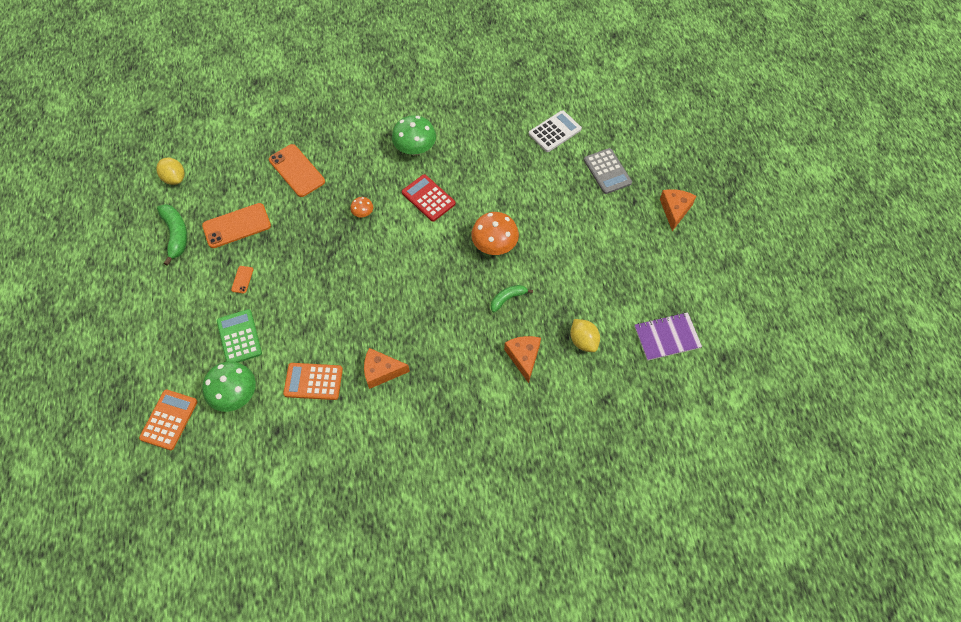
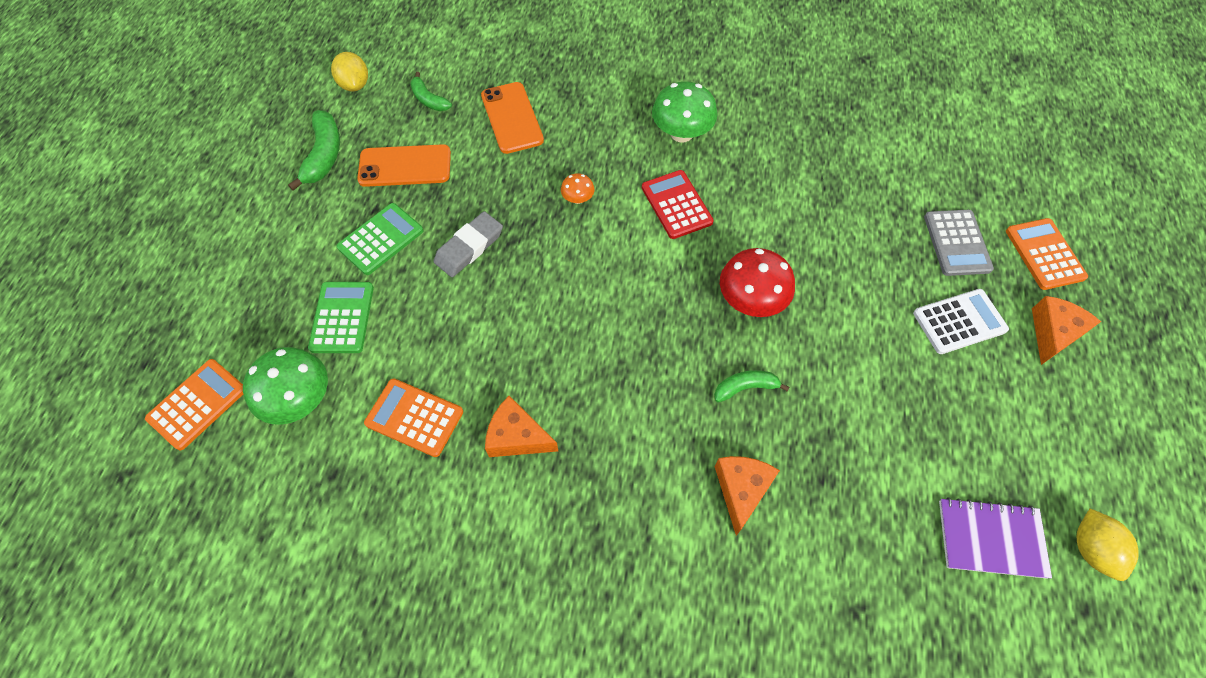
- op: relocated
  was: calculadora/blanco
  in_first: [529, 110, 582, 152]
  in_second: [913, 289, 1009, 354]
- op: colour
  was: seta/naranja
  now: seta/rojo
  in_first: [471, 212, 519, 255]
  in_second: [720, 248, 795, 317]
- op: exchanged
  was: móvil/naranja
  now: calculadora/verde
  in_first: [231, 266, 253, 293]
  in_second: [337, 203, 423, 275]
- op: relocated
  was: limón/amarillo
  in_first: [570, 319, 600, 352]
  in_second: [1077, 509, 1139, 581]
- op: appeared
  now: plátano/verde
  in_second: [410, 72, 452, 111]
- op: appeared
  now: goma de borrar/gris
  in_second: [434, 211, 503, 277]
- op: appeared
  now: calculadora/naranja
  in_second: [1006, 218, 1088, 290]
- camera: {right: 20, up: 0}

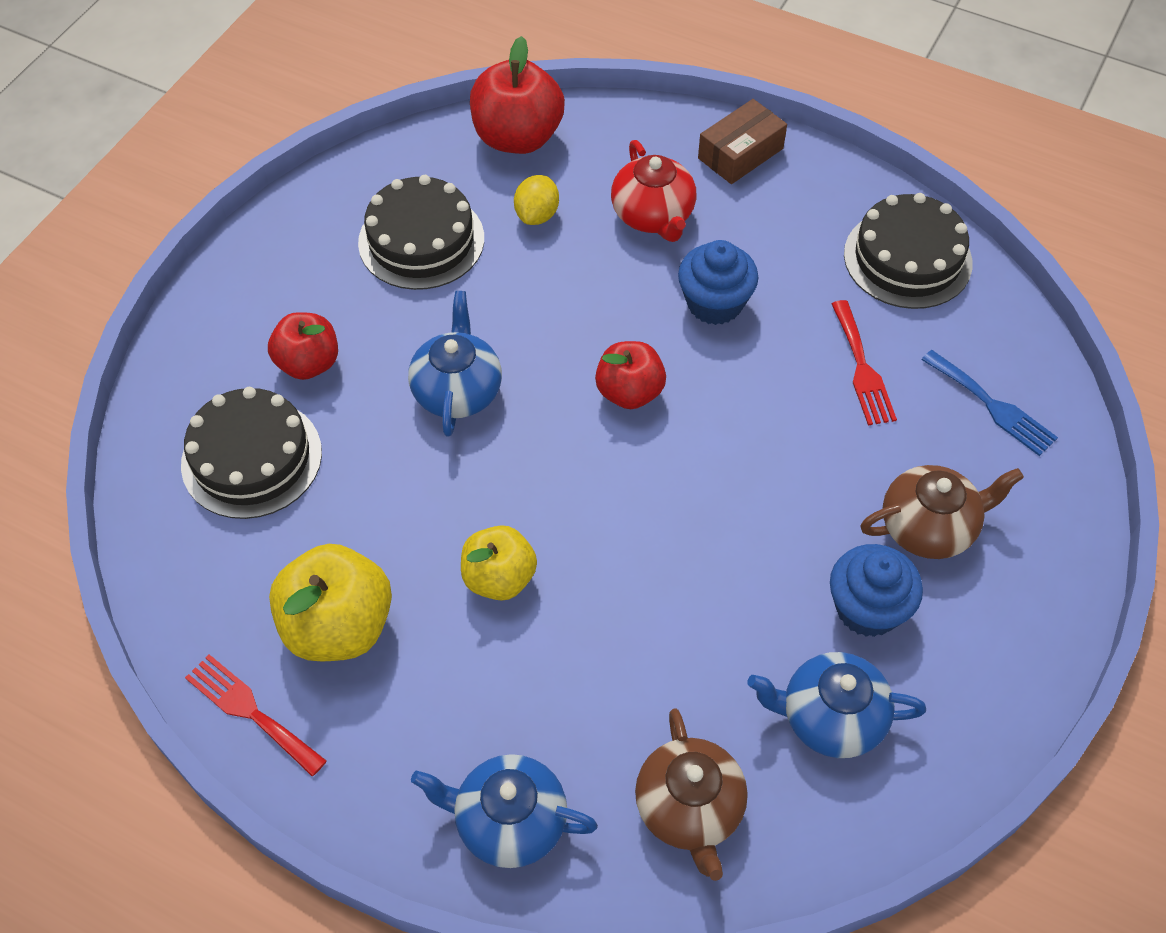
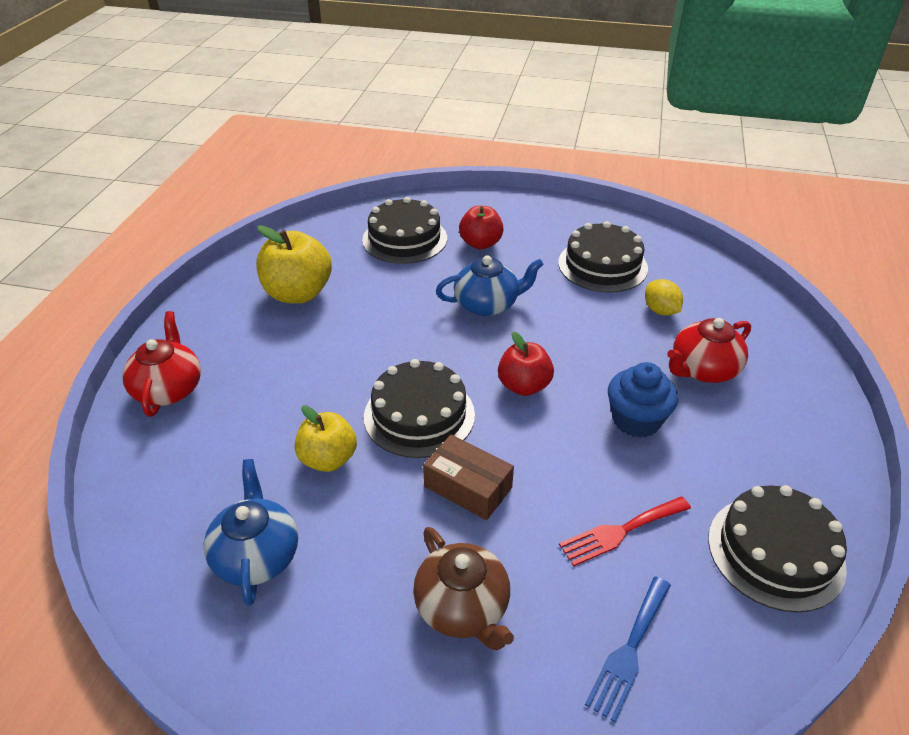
- op: missing
  was: manzana/rojo
  in_first: [470, 36, 565, 154]
- op: relocated
  was: caja/marrón
  in_first: [698, 99, 787, 184]
  in_second: [423, 435, 514, 520]
- op: spun
  was: limón/amarillo
  in_first: [514, 175, 559, 225]
  in_second: [645, 279, 683, 316]
  clockwise: 60
- op: relocated
  was: manzana/amarillo
  in_first: [461, 525, 537, 601]
  in_second: [295, 405, 357, 472]
- op: missing
  was: magdalena/azul
  in_first: [830, 544, 923, 637]
- op: missing
  was: tenedor/rojo
  in_first: [185, 654, 327, 776]
- op: missing
  was: tetera/marrón
  in_first: [635, 708, 748, 881]
- op: colour
  was: tetera/azul
  now: tetera/rojo
  in_first: [411, 754, 598, 868]
  in_second: [122, 311, 201, 417]
- op: appeared
  now: tarta/negro
  in_second: [364, 359, 475, 458]
- camera: {right: 75, up: -15}

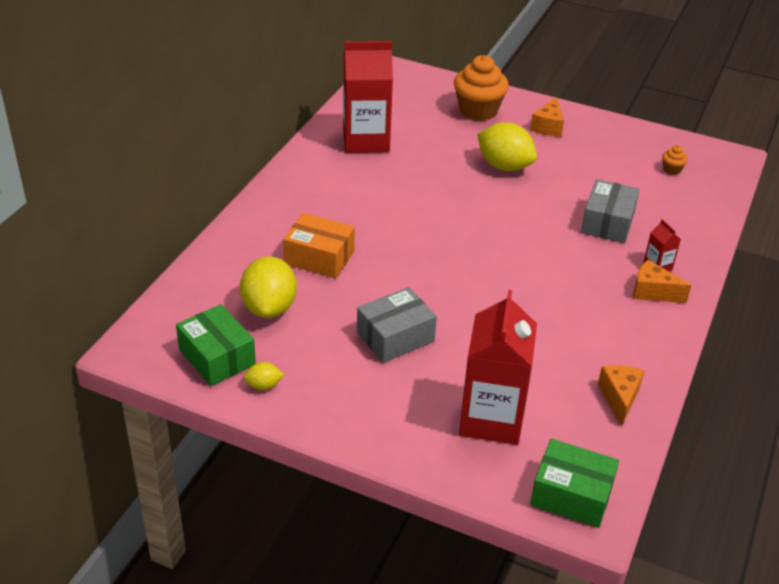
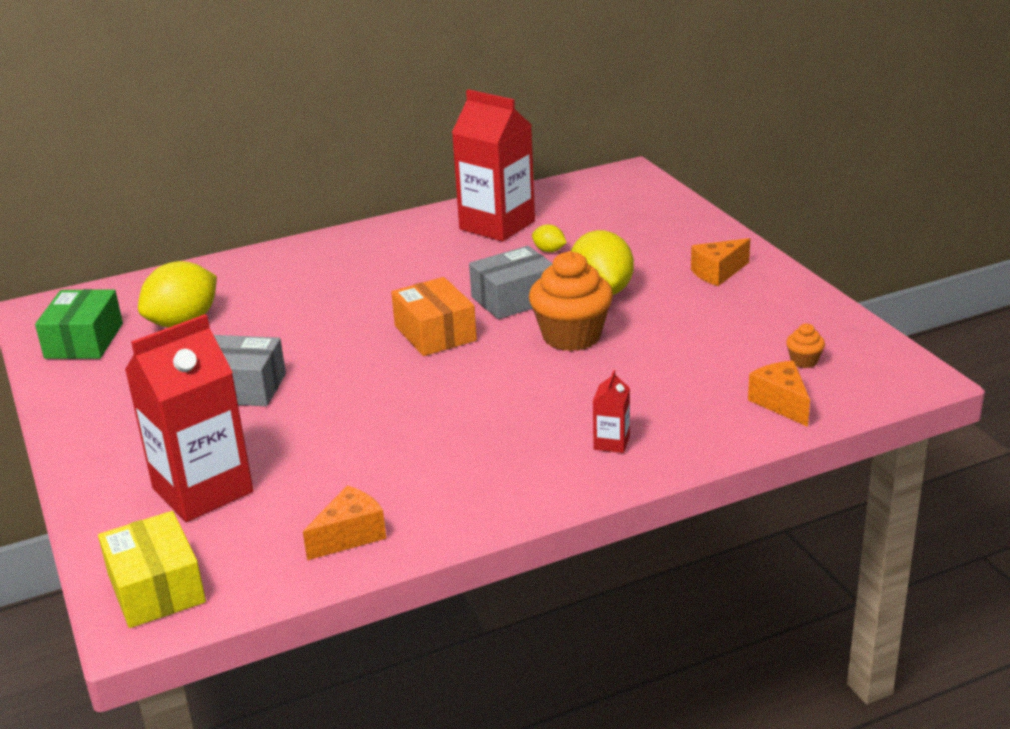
- op: relocated
  was: magdalena/naranja
  in_first: [454, 55, 509, 121]
  in_second: [529, 251, 613, 351]
- op: relocated
  was: caja/gris
  in_first: [581, 179, 640, 243]
  in_second: [469, 246, 553, 319]
- op: relocated
  was: caja/naranja
  in_first: [283, 213, 355, 278]
  in_second: [391, 277, 477, 356]
- op: relocated
  was: queso/naranja
  in_first: [633, 260, 692, 303]
  in_second: [748, 361, 810, 427]
- op: relocated
  was: limón/amarillo
  in_first: [243, 362, 284, 390]
  in_second: [532, 224, 567, 252]
- op: colour
  was: caja/verde
  now: caja/amarillo
  in_first: [530, 439, 619, 528]
  in_second: [98, 511, 206, 628]
- camera: {right: 45, up: -10}

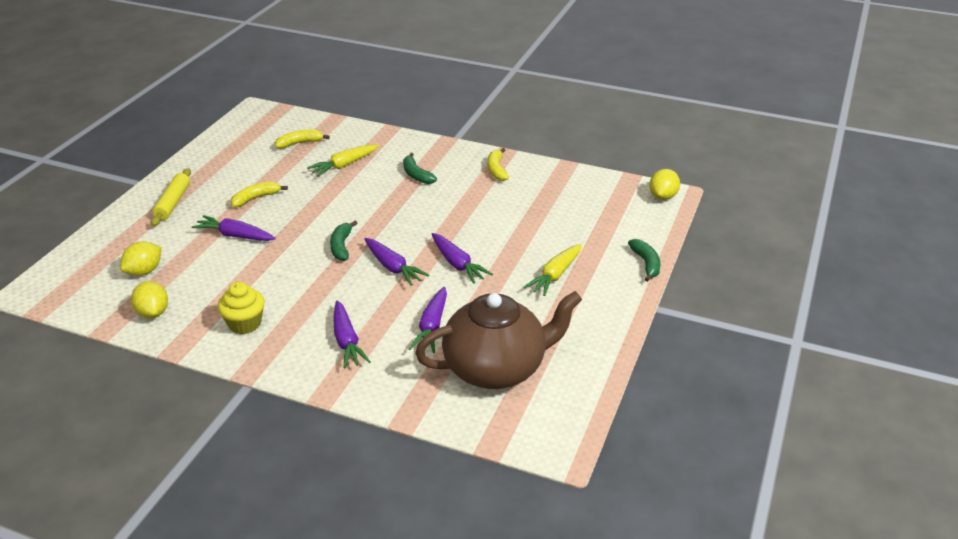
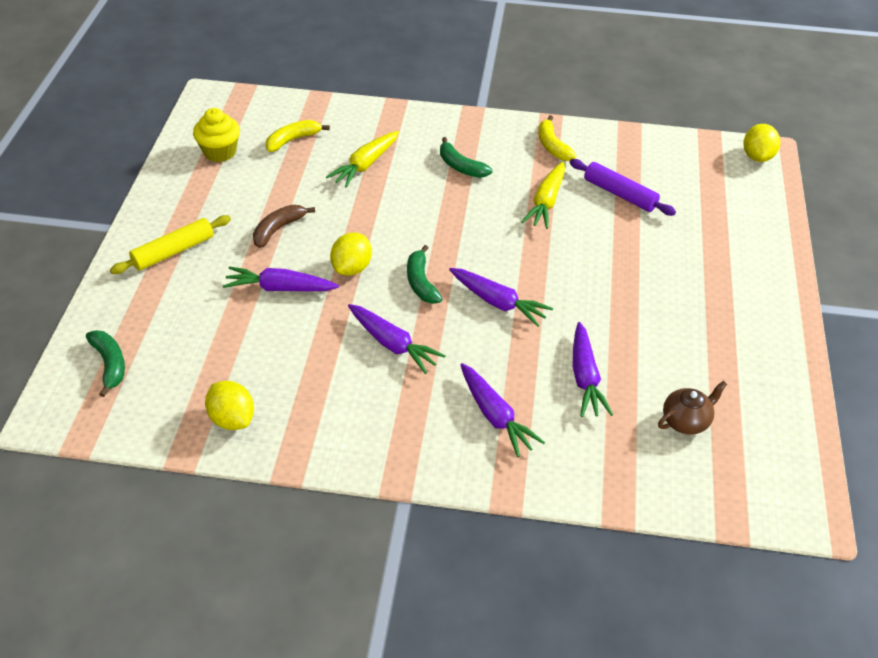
- op: spun
  was: rodillo/amarillo
  in_first: [151, 168, 191, 226]
  in_second: [110, 215, 231, 274]
  clockwise: 60
- op: colour
  was: plátano/amarillo
  now: plátano/marrón
  in_first: [231, 181, 288, 207]
  in_second: [253, 205, 315, 248]
- op: relocated
  was: zanahoria/morado
  in_first: [432, 233, 493, 284]
  in_second: [348, 304, 446, 374]
- op: relocated
  was: plátano/verde
  in_first: [628, 239, 660, 282]
  in_second: [86, 330, 125, 397]
- op: relocated
  was: limón/amarillo
  in_first: [120, 241, 161, 276]
  in_second: [330, 232, 372, 276]
- op: relocated
  was: zanahoria/amarillo
  in_first: [524, 244, 582, 296]
  in_second: [521, 162, 565, 229]
- op: relocated
  was: magdalena/amarillo
  in_first: [218, 282, 265, 334]
  in_second: [193, 108, 240, 162]
- op: size
  was: tetera/marrón
  in_first: [415, 291, 582, 389]
  in_second: [658, 381, 727, 435]
  ratio: 0.41
- op: appeared
  now: rodillo/morado
  in_second: [570, 159, 676, 216]
- camera: {right: -15, up: 10}

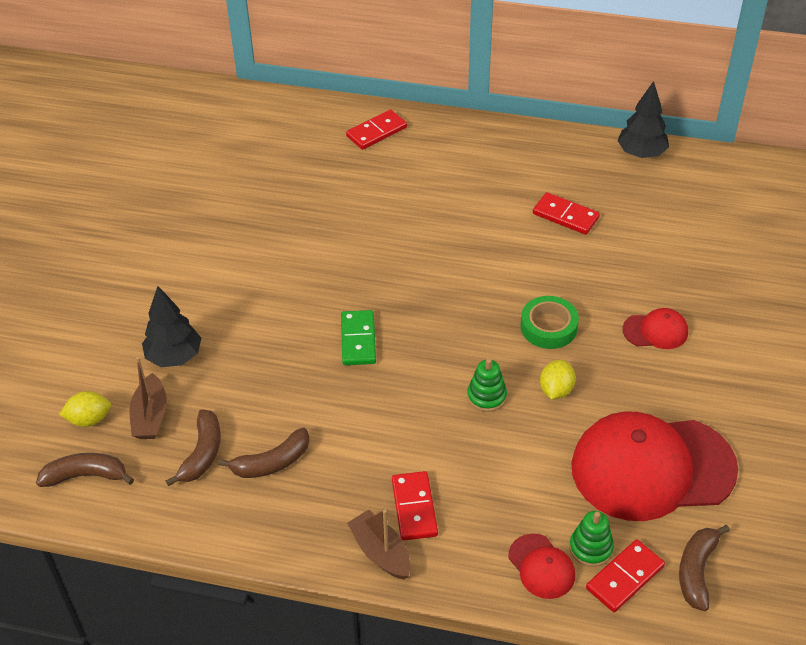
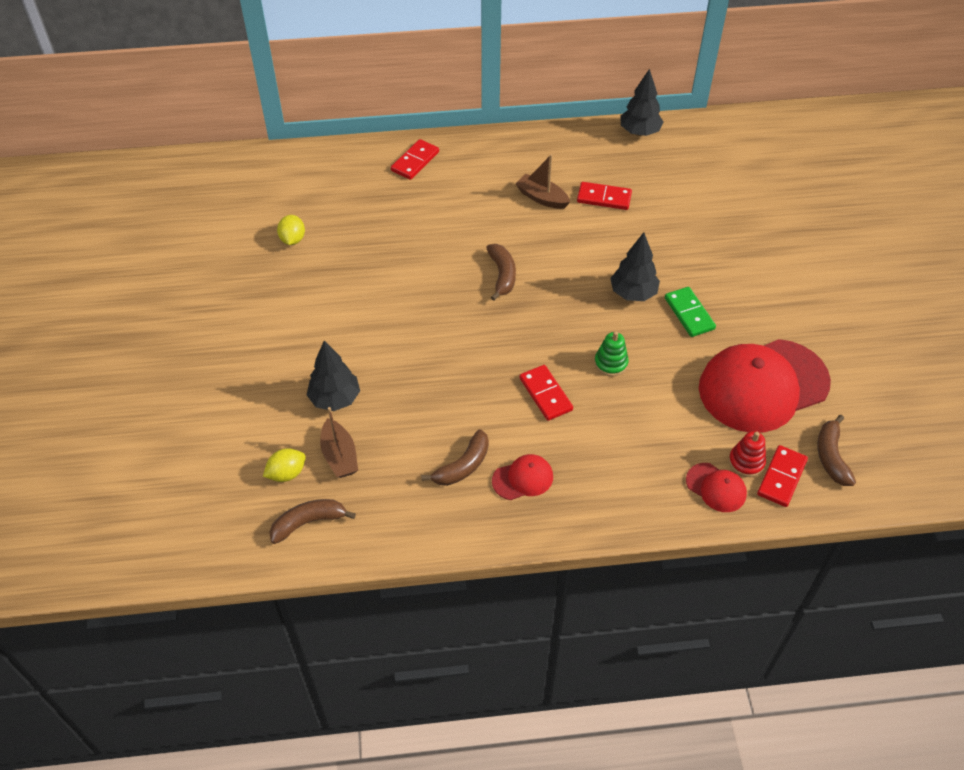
- op: exchanged
  was: cinta adhesiva/verde
  now: árbol/negro
  in_first: [520, 296, 579, 349]
  in_second: [610, 232, 660, 301]
- op: relocated
  was: gorra/rojo
  in_first: [623, 308, 688, 349]
  in_second: [492, 454, 553, 500]
- op: relocated
  was: ficha de dominó/verde
  in_first: [341, 310, 376, 365]
  in_second: [665, 287, 716, 337]
- op: relocated
  was: limón/amarillo
  in_first: [540, 360, 576, 399]
  in_second: [277, 215, 305, 245]
- op: relocated
  was: plátano/marrón
  in_first: [166, 409, 221, 486]
  in_second: [486, 244, 516, 301]
- op: relocated
  was: ficha de dominó/rojo
  in_first: [392, 471, 438, 541]
  in_second: [520, 365, 573, 421]
- op: relocated
  was: barco/marrón
  in_first: [347, 509, 411, 580]
  in_second: [516, 154, 570, 209]
- op: colour
  was: juguete apilable/verde
  now: juguete apilable/rojo
  in_first: [569, 511, 614, 567]
  in_second: [729, 431, 766, 477]
- camera: {right: -20, up: 5}

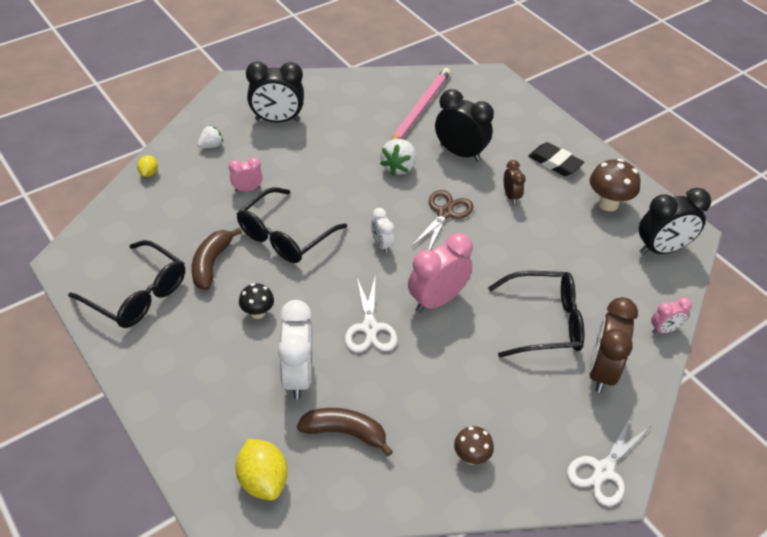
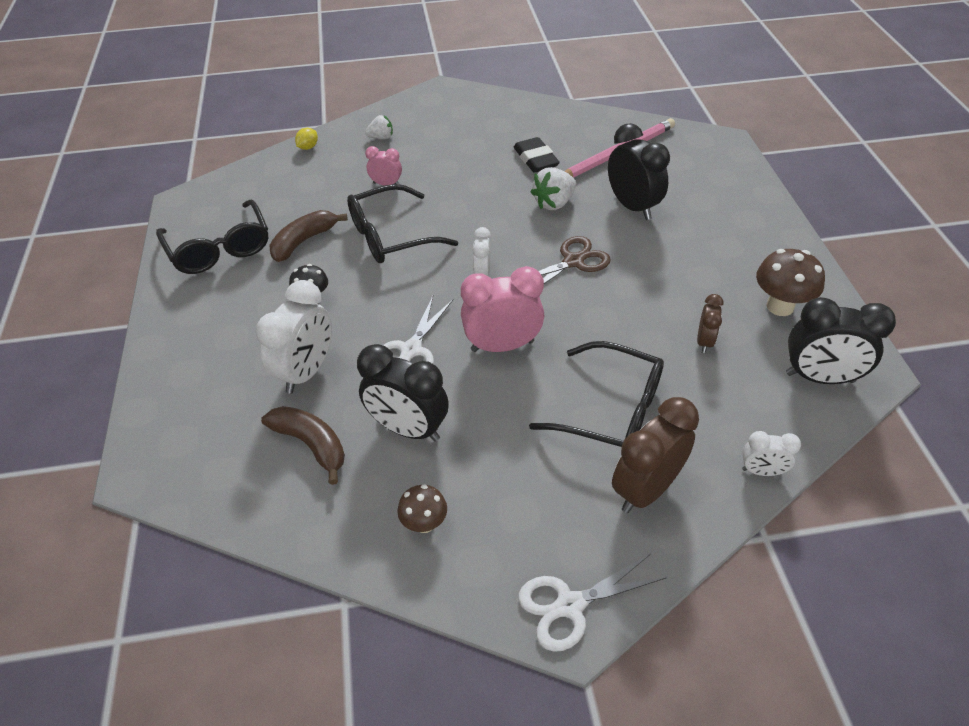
- op: relocated
  was: despertador/negro
  in_first: [246, 61, 304, 122]
  in_second: [357, 344, 449, 442]
- op: relocated
  was: goma de borrar/negro
  in_first: [528, 142, 584, 176]
  in_second: [514, 137, 560, 173]
- op: relocated
  was: despertador/marrón
  in_first: [504, 160, 525, 204]
  in_second: [697, 294, 724, 353]
- op: colour
  was: despertador/rosa
  now: despertador/blanco
  in_first: [651, 297, 692, 334]
  in_second: [742, 431, 801, 476]
- op: missing
  was: limón/amarillo
  in_first: [236, 439, 288, 500]
- camera: {right: 30, up: 0}

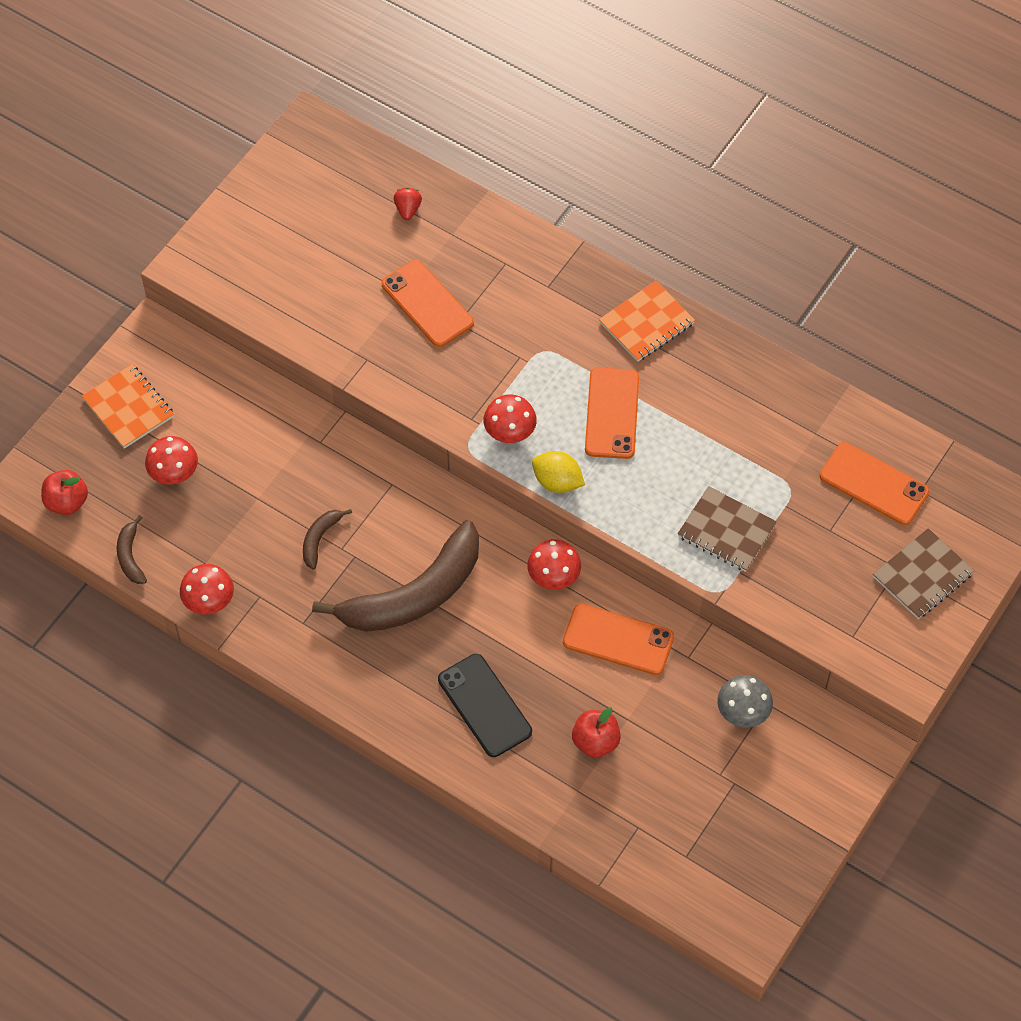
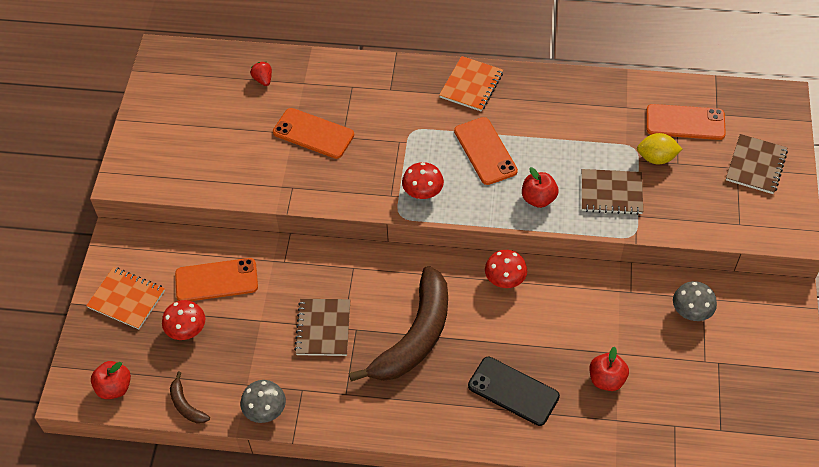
- op: relocated
  was: limón/amarillo
  in_first: [532, 451, 585, 493]
  in_second: [637, 133, 682, 164]
- op: exchanged
  was: plátano/marrón
  now: cuaderno/marrón
  in_first: [303, 509, 352, 569]
  in_second: [294, 299, 350, 356]
- op: colour
  was: seta/rojo
  now: seta/gris
  in_first: [180, 564, 234, 614]
  in_second: [240, 380, 286, 423]
- op: relocated
  was: móvil/naranja
  in_first: [563, 603, 674, 675]
  in_second: [175, 258, 258, 301]
- op: appeared
  now: manzana/rojo
  in_second: [522, 167, 558, 208]
- camera: {right: -25, up: -5}

